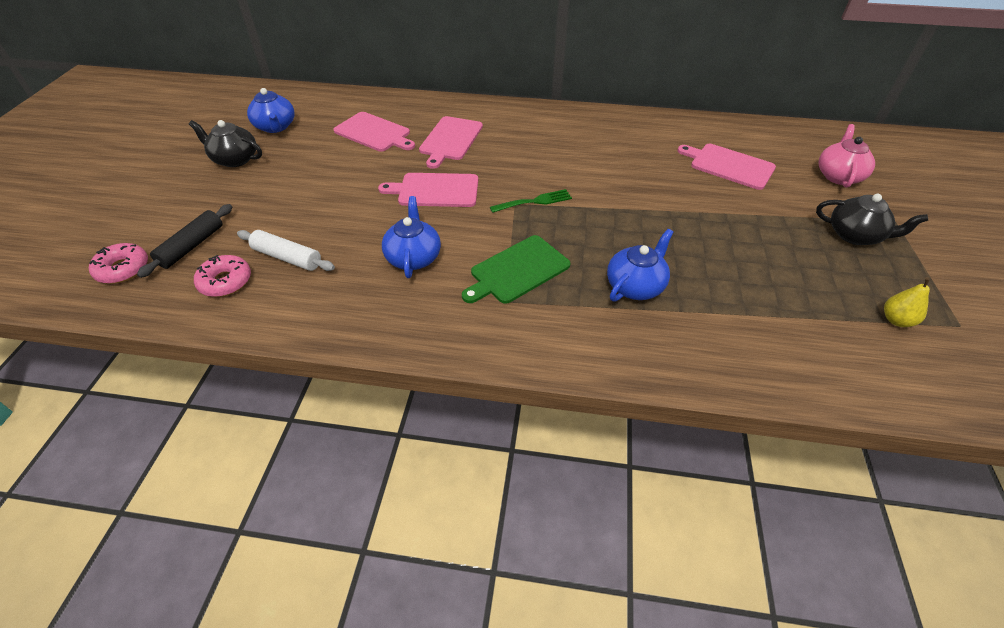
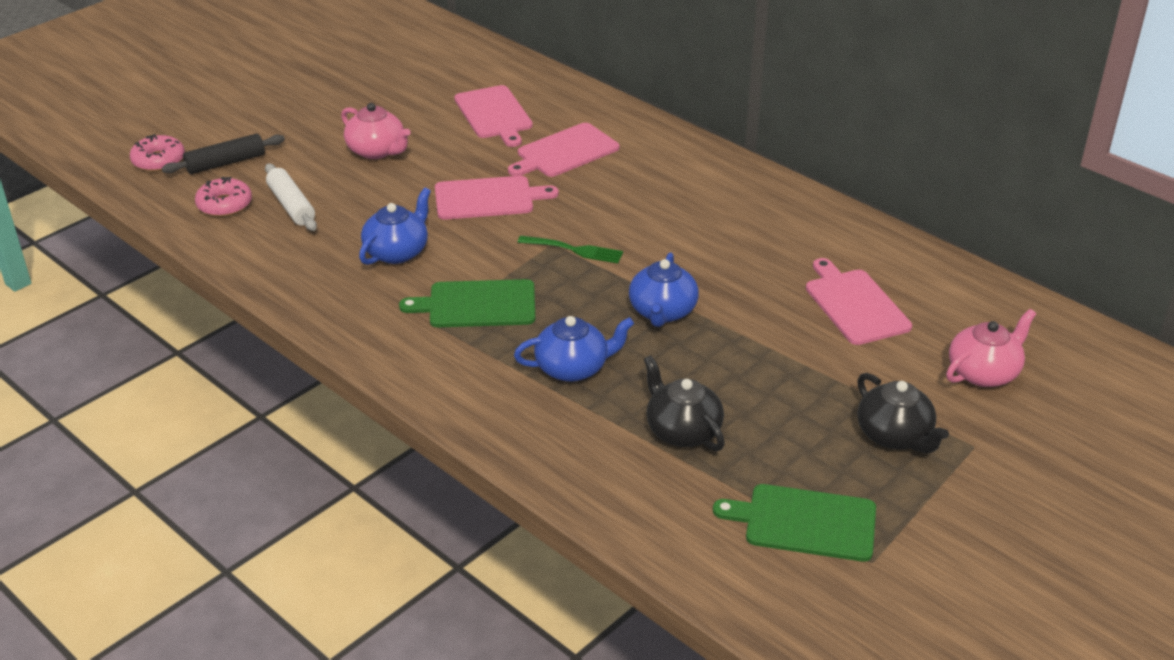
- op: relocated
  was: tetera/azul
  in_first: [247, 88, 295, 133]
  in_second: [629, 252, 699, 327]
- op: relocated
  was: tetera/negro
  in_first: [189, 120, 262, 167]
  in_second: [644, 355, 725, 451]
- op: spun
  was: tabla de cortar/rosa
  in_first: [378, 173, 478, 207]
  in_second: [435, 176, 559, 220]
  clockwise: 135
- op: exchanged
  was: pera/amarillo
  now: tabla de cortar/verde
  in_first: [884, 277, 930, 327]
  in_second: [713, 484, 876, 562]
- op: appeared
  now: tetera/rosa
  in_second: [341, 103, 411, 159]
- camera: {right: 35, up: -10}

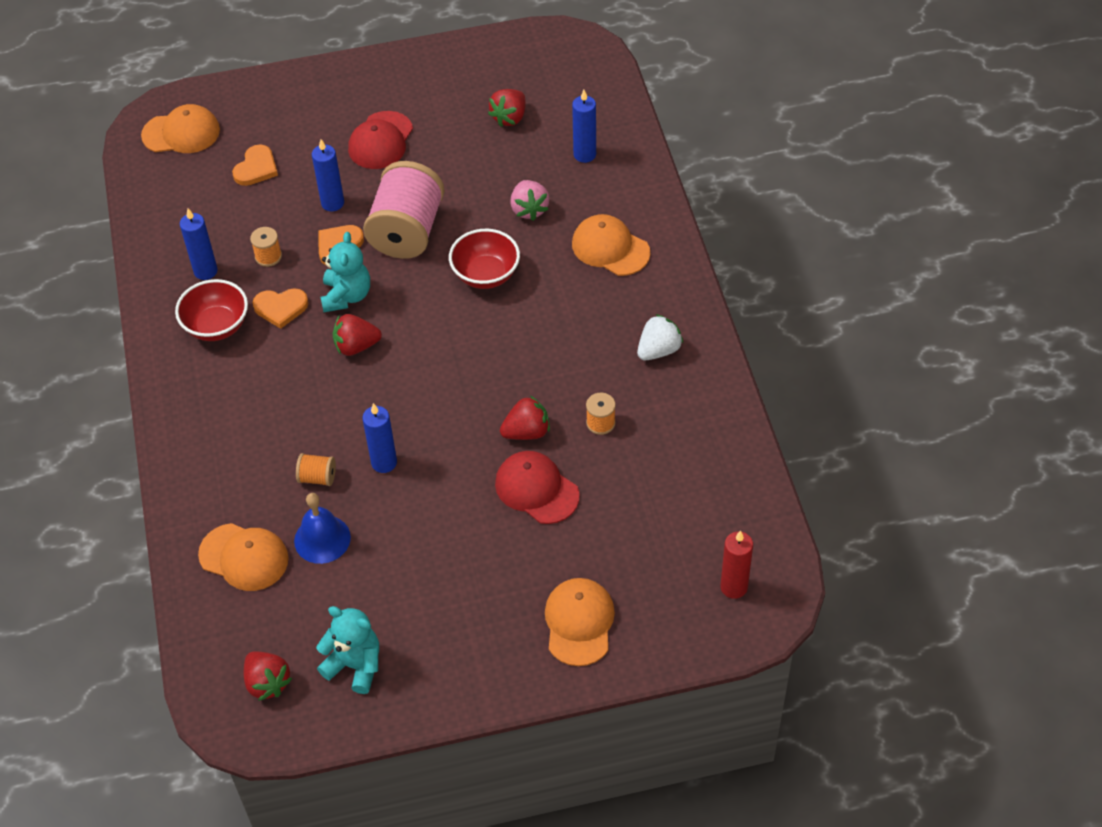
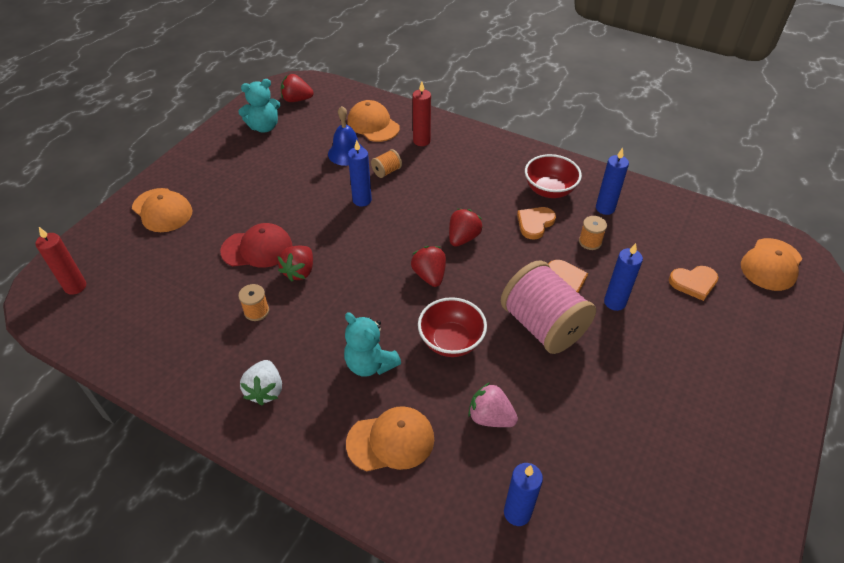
- op: relocated
  was: fresa/rojo
  in_first: [488, 89, 526, 127]
  in_second: [411, 246, 446, 287]
- op: missing
  was: gorra/rojo
  in_first: [348, 111, 413, 169]
- op: spun
  was: corazón/naranja
  in_first: [232, 145, 278, 186]
  in_second: [669, 266, 718, 301]
  clockwise: -75
- op: relocated
  was: osito/turquesa
  in_first: [320, 232, 370, 312]
  in_second: [344, 312, 401, 377]
- op: spun
  was: gorra/naranja
  in_first: [198, 523, 289, 591]
  in_second: [347, 100, 400, 142]
  clockwise: 75
- op: appeared
  now: vela/rojo
  in_second: [413, 81, 431, 146]
- camera: {right: 130, up: -5}

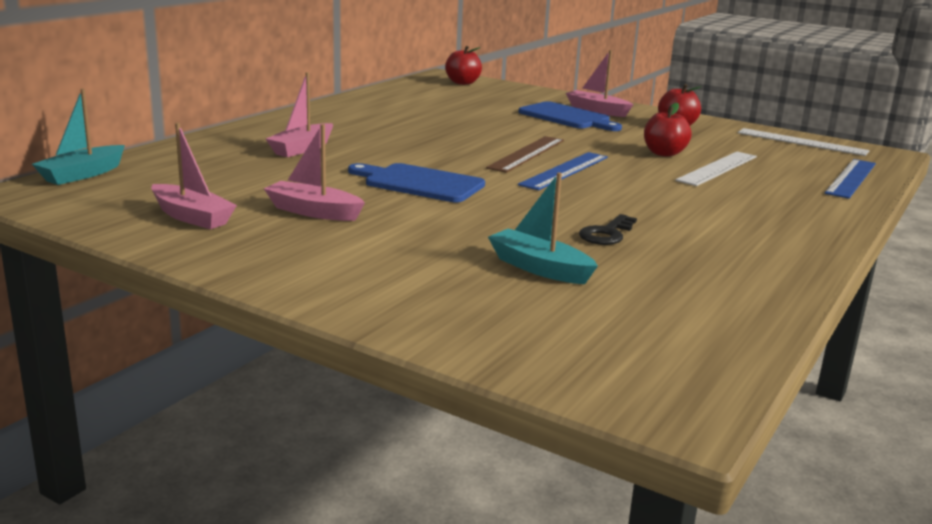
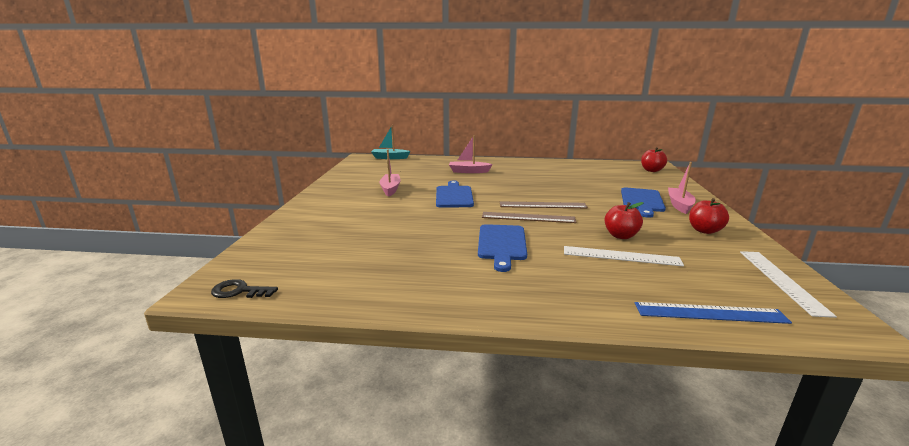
- op: missing
  was: barco/rosa
  in_first: [151, 123, 237, 229]
- op: colour
  was: regla/azul
  now: regla/marrón
  in_first: [518, 152, 608, 190]
  in_second: [482, 212, 576, 223]
- op: missing
  was: barco/turquesa
  in_first: [488, 172, 598, 284]
- op: relocated
  was: llave/negro
  in_first: [579, 214, 637, 245]
  in_second: [211, 279, 278, 298]
- op: appeared
  now: tabla de cortar/azul
  in_second: [478, 224, 527, 272]
- camera: {right: 65, up: 0}

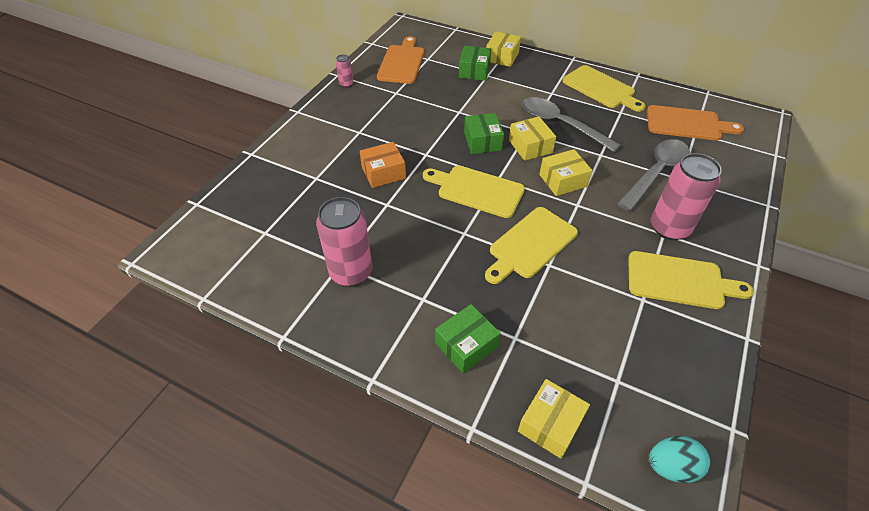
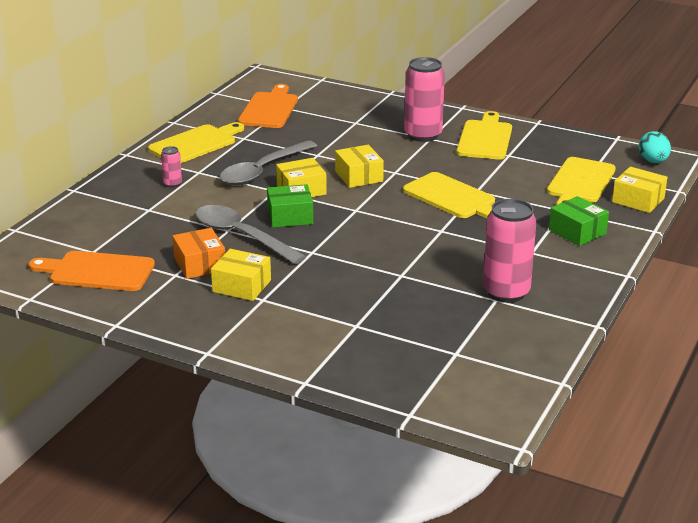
- op: relocated
  was: caja/amarillo
  in_first: [486, 31, 521, 67]
  in_second: [211, 249, 271, 301]
- op: missing
  was: caja/verde
  in_first: [459, 46, 491, 81]
- op: relocated
  was: lata/rosa
  in_first: [336, 54, 353, 88]
  in_second: [161, 146, 182, 188]
- op: relocated
  was: cuchara/gris
  in_first: [617, 139, 690, 211]
  in_second: [195, 205, 306, 264]
- op: relocated
  was: caja/naranja
  in_first: [360, 142, 406, 188]
  in_second: [173, 228, 225, 279]
- op: relocated
  was: tabla de cortar/amarillo
  in_first: [423, 166, 525, 218]
  in_second: [547, 157, 616, 205]
- camera: {right: -90, up: -20}

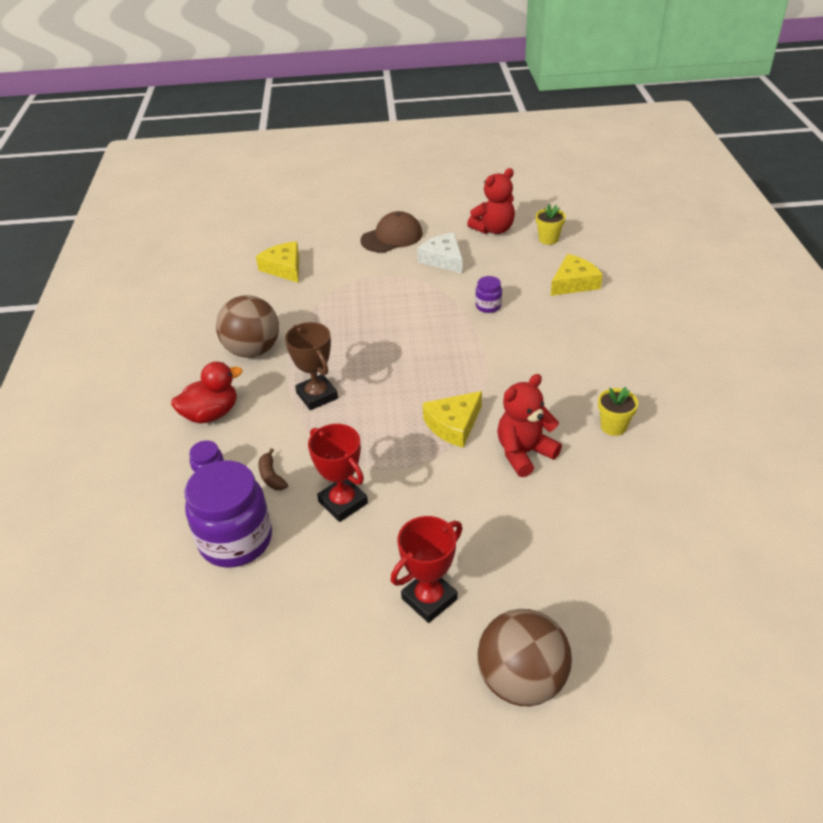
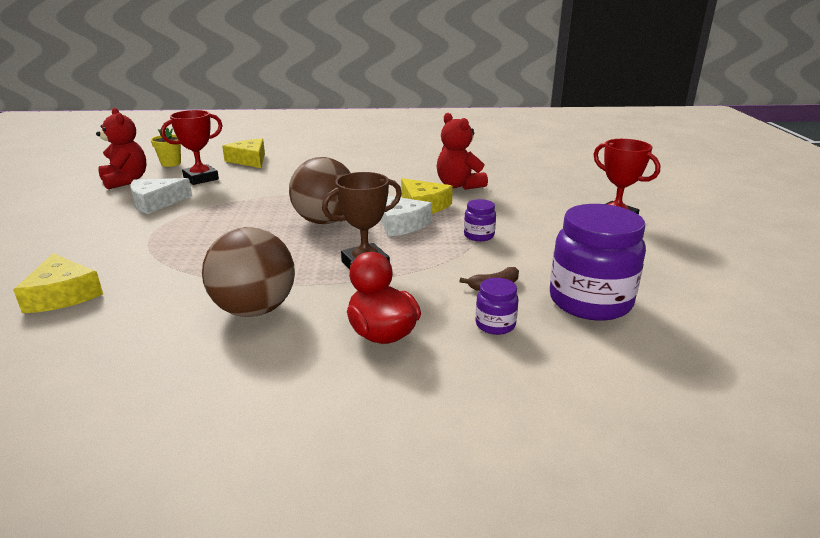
- op: missing
  was: gorra/marrón
  in_first: [360, 211, 422, 253]
- op: spun
  was: queso/amarillo
  in_first: [256, 241, 299, 283]
  in_second: [13, 253, 103, 313]
  clockwise: -90
- op: relocated
  was: tarro/morado
  in_first: [475, 276, 502, 313]
  in_second: [464, 199, 496, 241]
- op: missing
  was: maceta/amarillo
  in_first: [598, 387, 638, 436]
- op: relocated
  was: trofeo/rojo
  in_first: [308, 424, 368, 522]
  in_second: [161, 110, 223, 185]
- op: relocated
  was: pelota/marrón
  in_first: [477, 609, 572, 706]
  in_second: [289, 157, 351, 224]
- op: appeared
  now: queso/blanco
  in_second: [381, 196, 432, 237]
- camera: {right: -90, up: -15}

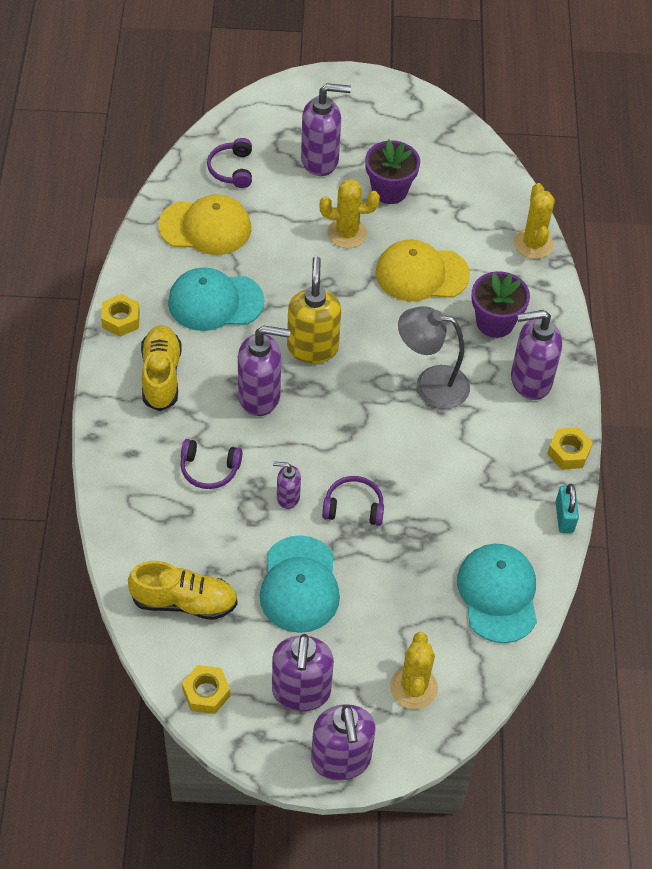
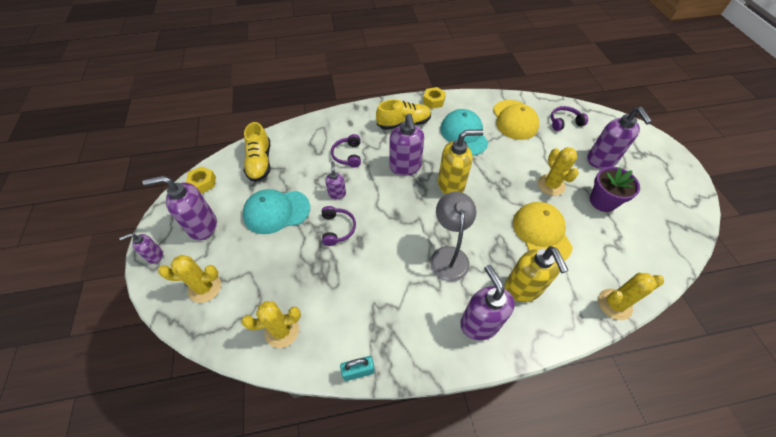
- op: exchanged
  was: maceta/morado
  now: dispensador de jabón/amarillo
  in_first: [472, 271, 530, 338]
  in_second: [505, 246, 569, 302]
- op: missing
  was: tuerca/amarillo
  in_first: [547, 427, 593, 469]
- op: exchanged
  was: gorra/turquesa
  now: cactus/amarillo
  in_first: [457, 544, 537, 643]
  in_second: [241, 301, 301, 348]
- op: size
  was: dispensador de jabón/morado
  in_first: [311, 704, 376, 781]
  in_second: [119, 233, 163, 264]
  ratio: 0.53
- camera: {right: 80, up: 0}

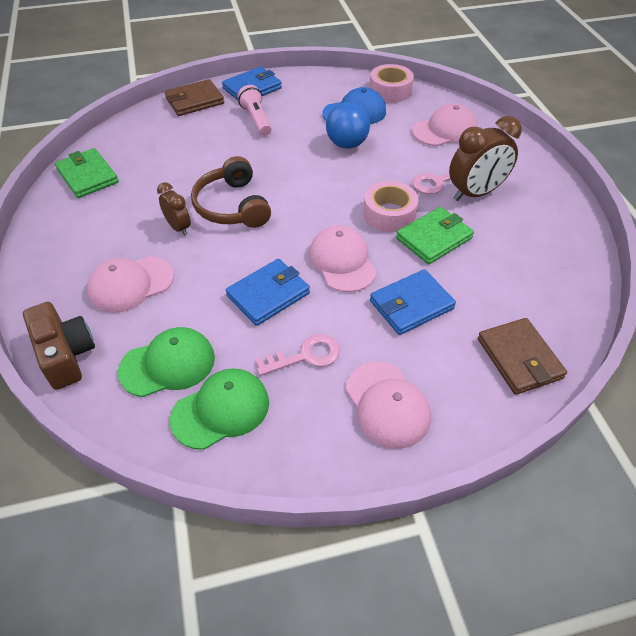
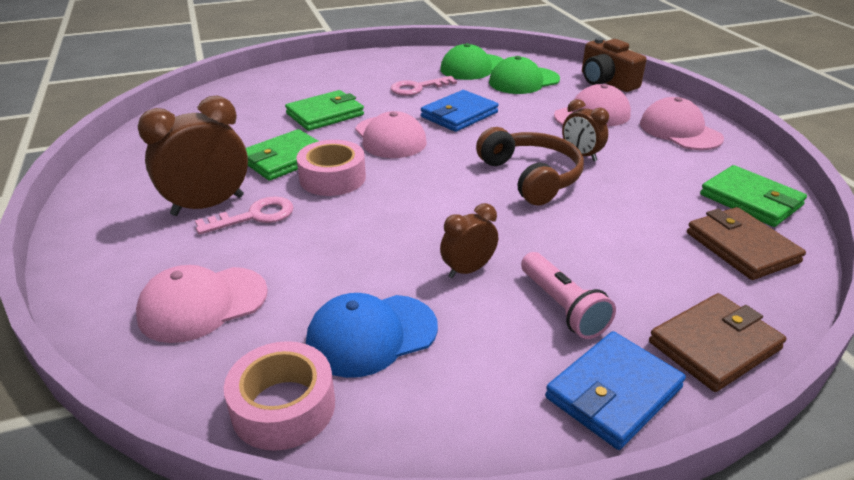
- op: missing
  was: pelota/azul
  in_first: [326, 102, 370, 149]
- op: colour
  was: cartera/azul
  now: cartera/verde
  in_first: [370, 269, 456, 335]
  in_second: [285, 90, 364, 131]
- op: relocated
  was: cartera/marrón
  in_first: [478, 318, 567, 395]
  in_second: [687, 207, 806, 280]
- op: relocated
  was: gorra/rosa
  in_first: [345, 362, 431, 449]
  in_second: [640, 97, 724, 150]
- op: appeared
  now: despertador/marrón
  in_second: [440, 203, 498, 278]
- camera: {right: 175, up: -15}

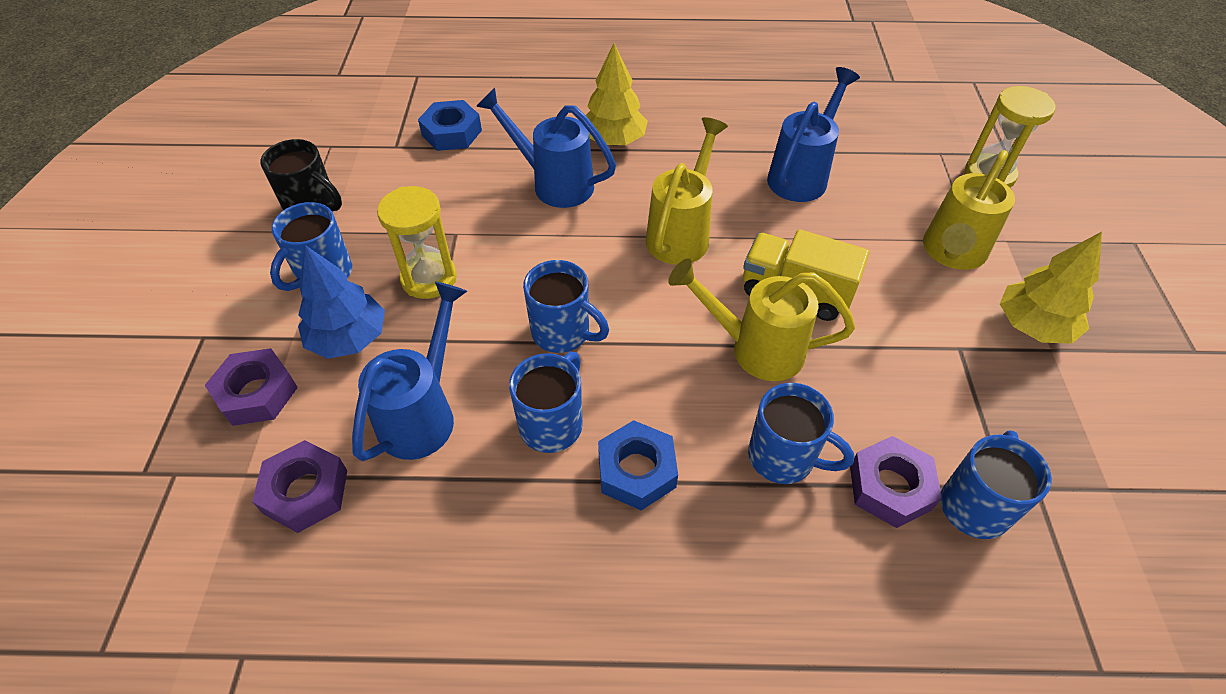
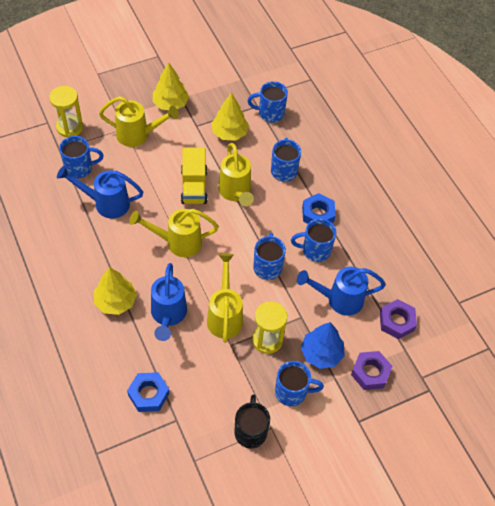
- op: missing
  was: tuerca/morado
  in_first: [850, 436, 942, 528]
- op: appeared
  now: árbol/amarillo
  in_second: [211, 92, 249, 141]
- op: appeared
  now: taza/azul
  in_second: [59, 136, 104, 178]
- op: appeared
  now: regadera/amarillo
  in_second: [207, 253, 243, 343]
- camera: {right: -120, up: 5}

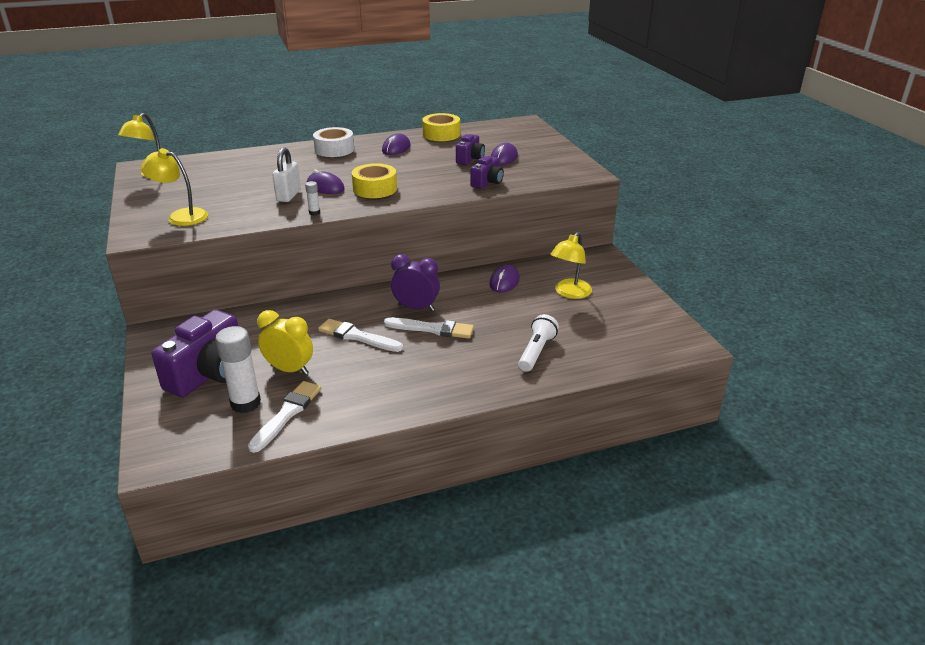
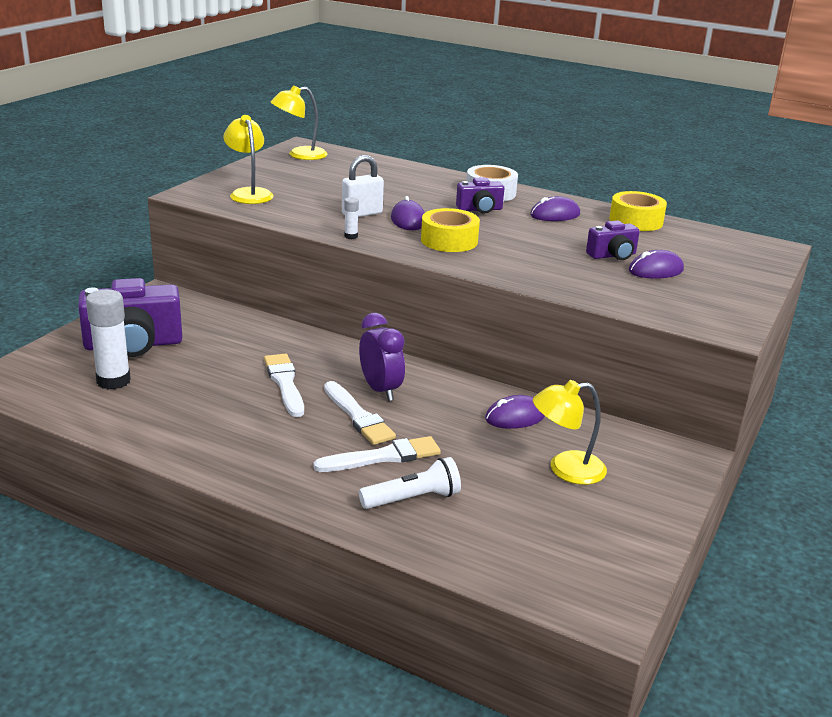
- op: relocated
  was: cámara/morado
  in_first: [470, 156, 504, 189]
  in_second: [456, 177, 504, 213]
- op: missing
  was: despertador/amarillo
  in_first: [257, 310, 313, 375]
- op: relocated
  was: pincel/blanco
  in_first: [248, 381, 321, 453]
  in_second: [313, 436, 441, 472]
- camera: {right: 45, up: -5}

